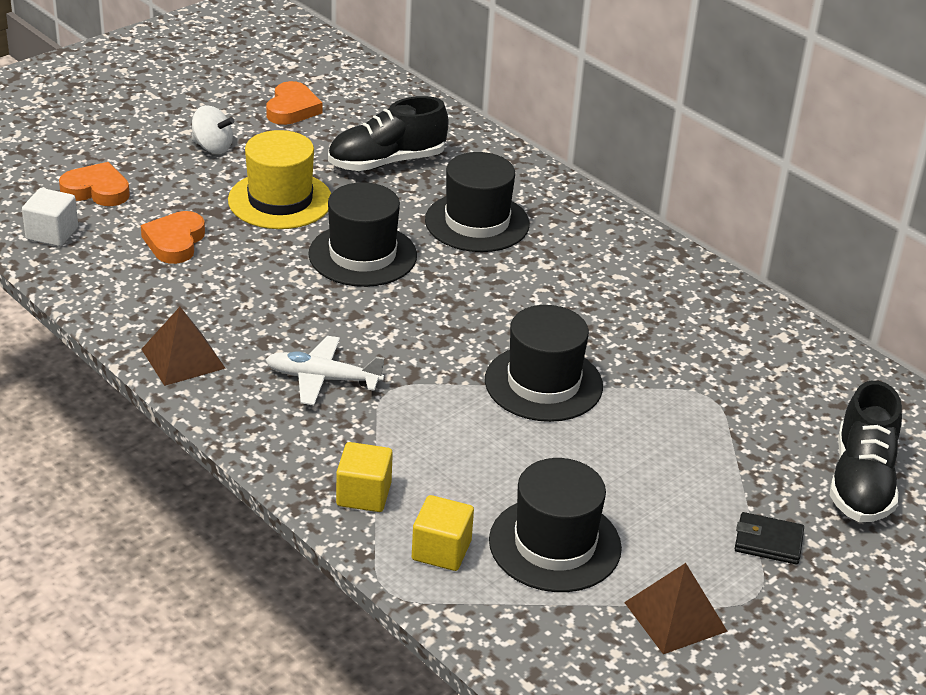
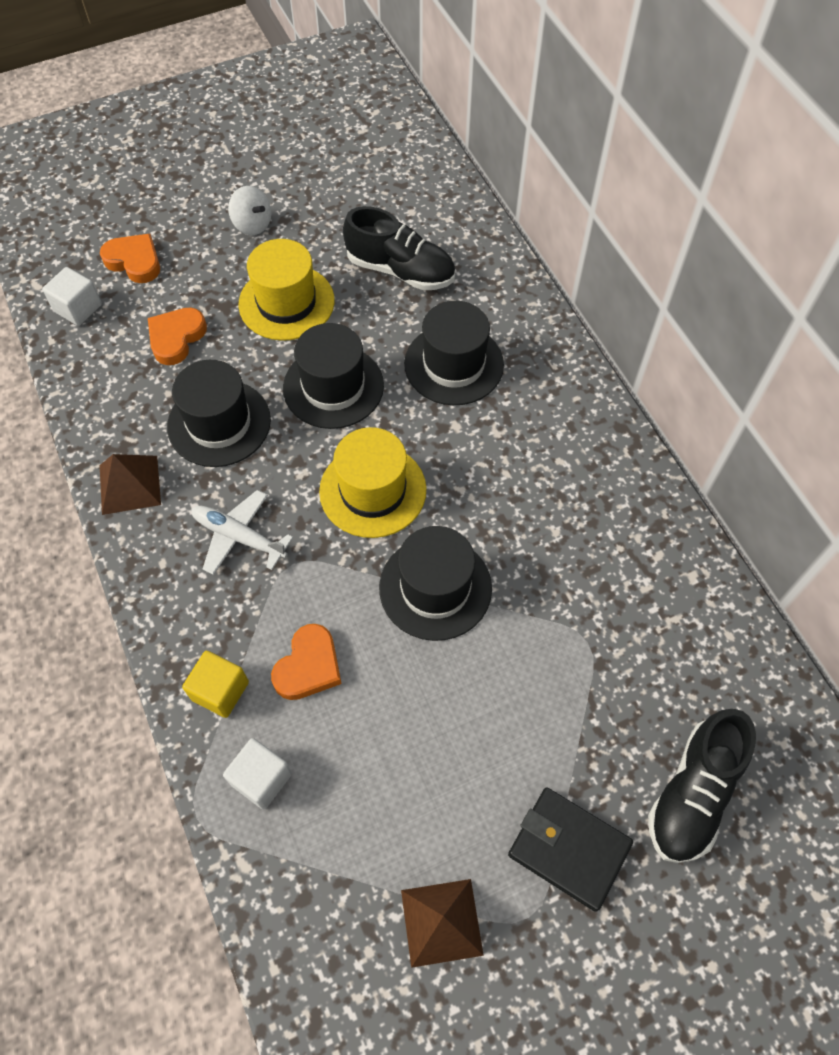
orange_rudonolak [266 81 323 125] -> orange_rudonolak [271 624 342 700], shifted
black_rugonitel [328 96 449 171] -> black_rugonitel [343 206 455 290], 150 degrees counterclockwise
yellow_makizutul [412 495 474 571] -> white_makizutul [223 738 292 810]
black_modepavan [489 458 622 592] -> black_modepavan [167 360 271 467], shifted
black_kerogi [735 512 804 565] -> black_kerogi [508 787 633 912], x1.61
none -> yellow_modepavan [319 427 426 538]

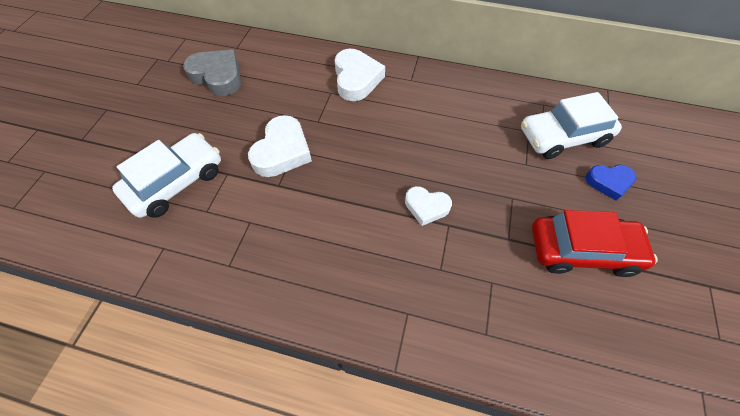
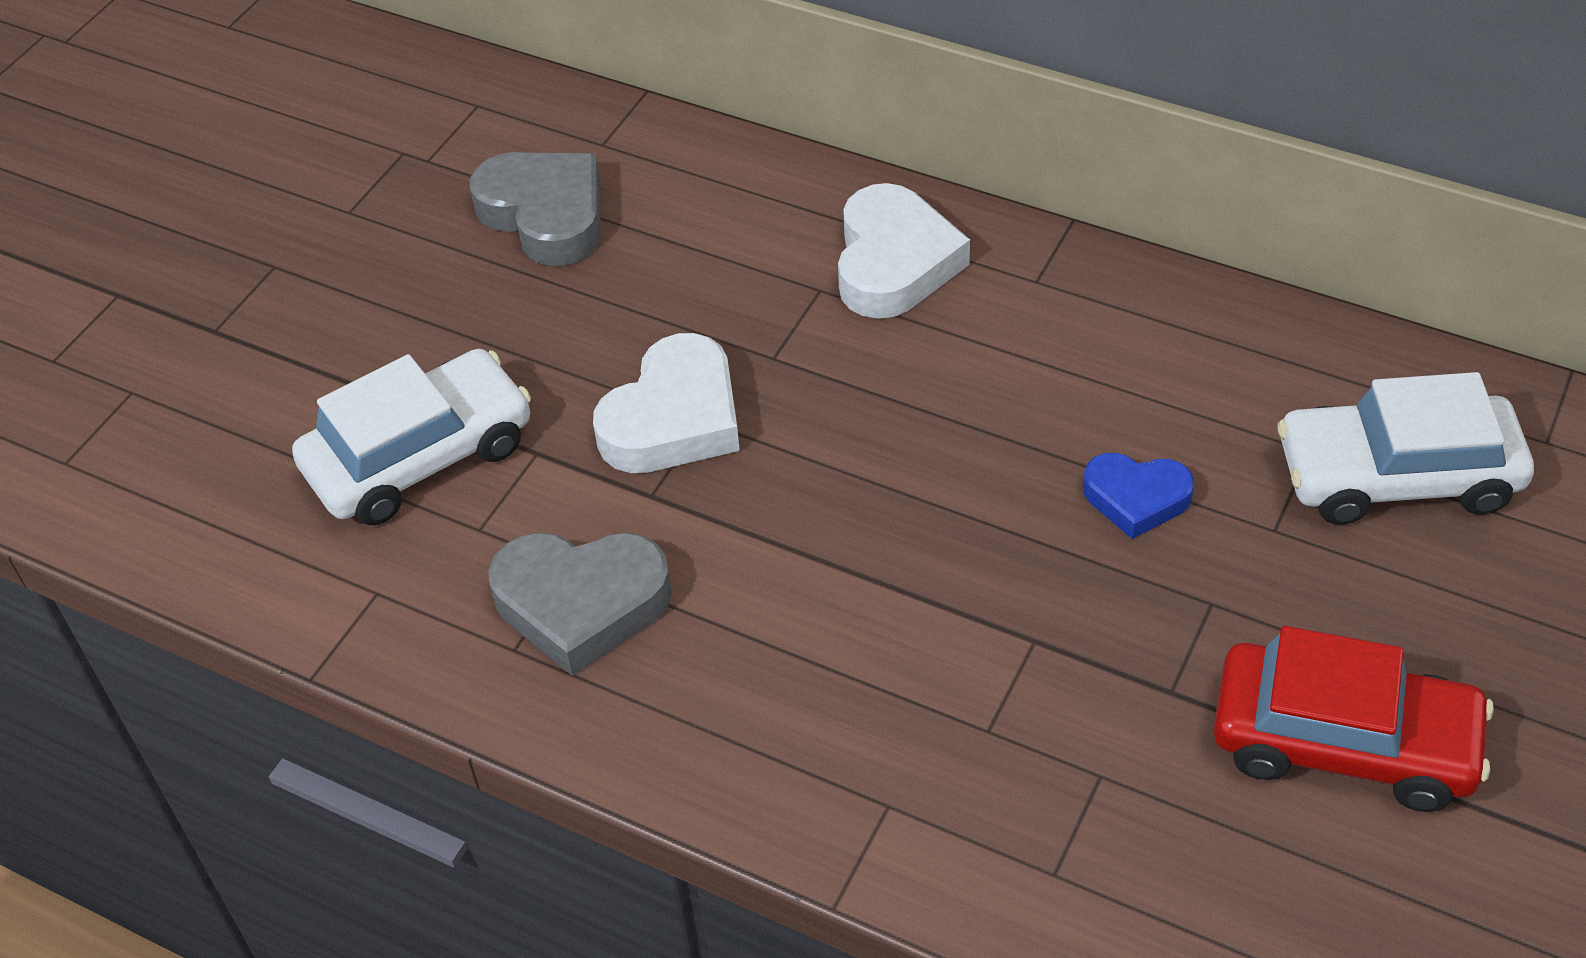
white_rudonolak [405 186 452 226] -> none
blue_rudonolak [585 165 636 201] -> blue_rudonolak [1083 453 1194 539], shifted
none -> grey_rudonolak [488 532 672 676]

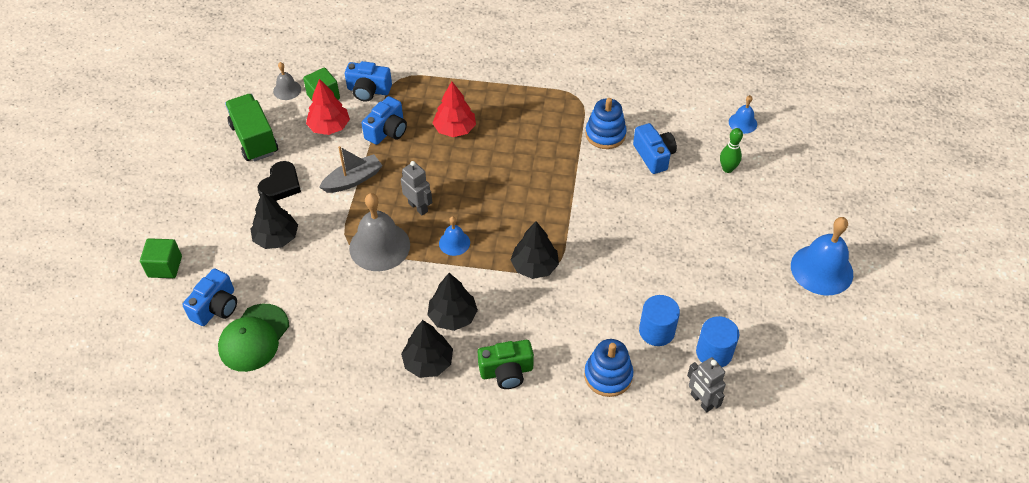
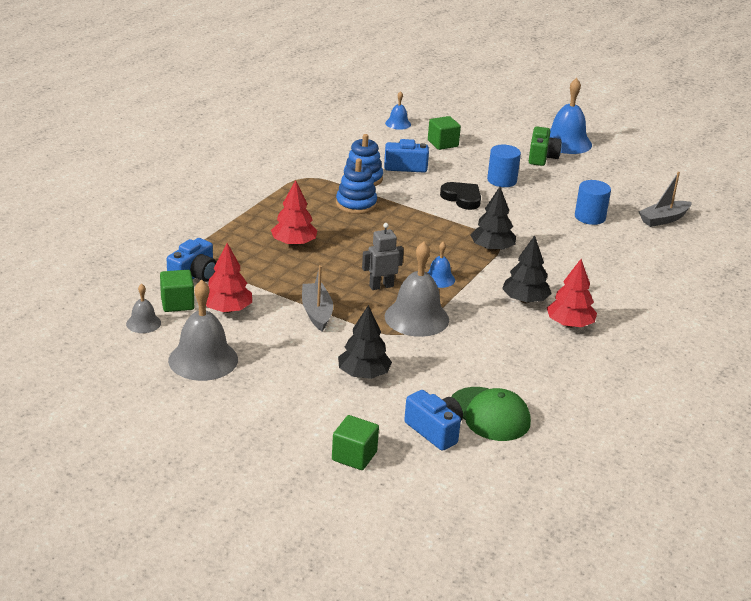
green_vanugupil [225 94 278 161] -> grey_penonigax [168 280 238 381]
black_rudonolak [258 161 301 201] -> black_rudonolak [440 182 481 210], shifted
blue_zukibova [362 96 407 145] -> none
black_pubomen [401 320 453 378] -> red_pubomen [547 259 597 328]
green_zukibova [478 340 534 389] -> green_zukibova [529 127 562 166], shifted
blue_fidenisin [584 339 633 397] -> blue_fidenisin [336 159 377 214], shifted
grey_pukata [687 357 726 412] -> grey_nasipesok [638 172 692 227]
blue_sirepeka [696 316 739 367] -> blue_sirepeka [487 145 521 187], shifted
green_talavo [720 128 743 173] -> green_makizutul [428 116 461 150]

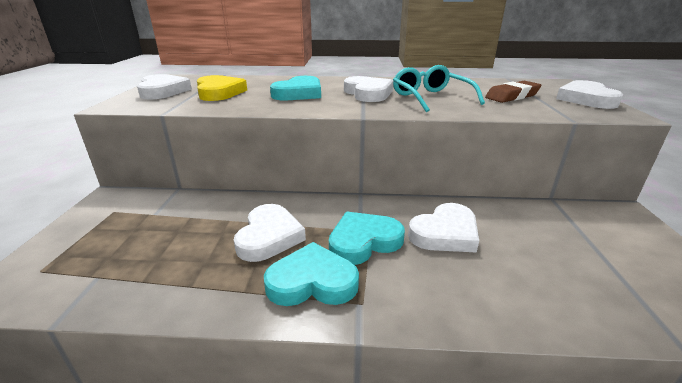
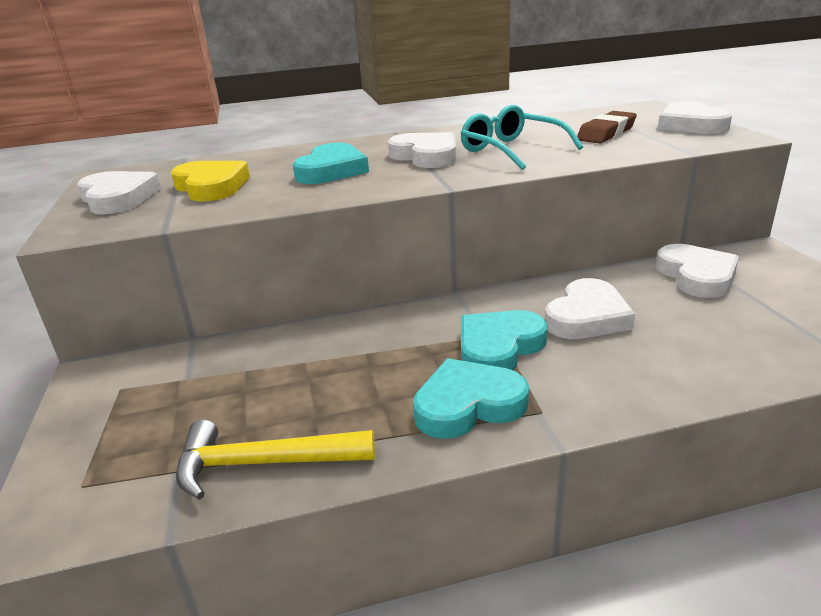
white_rudonolak [234 204 306 262] -> white_rudonolak [655 244 739 298], shifted
none -> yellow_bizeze [176 420 375 500]

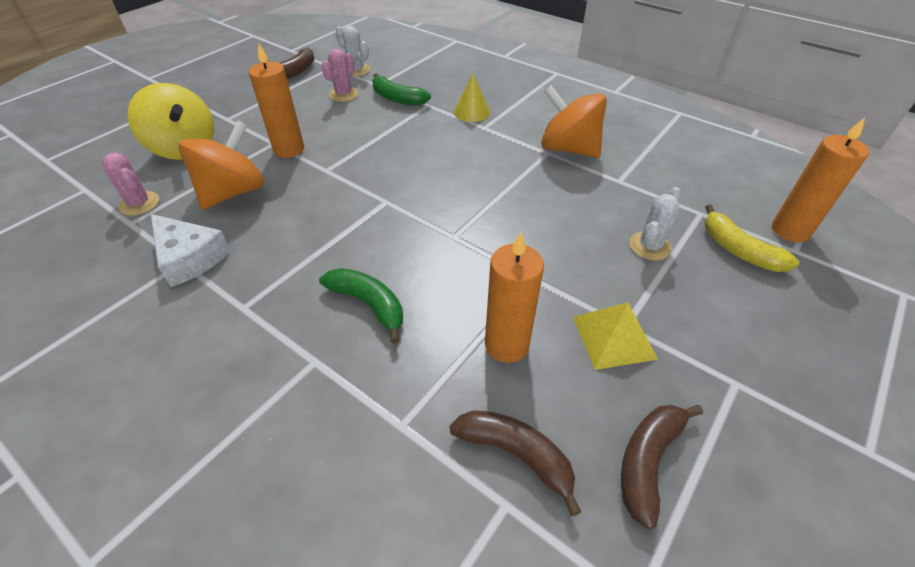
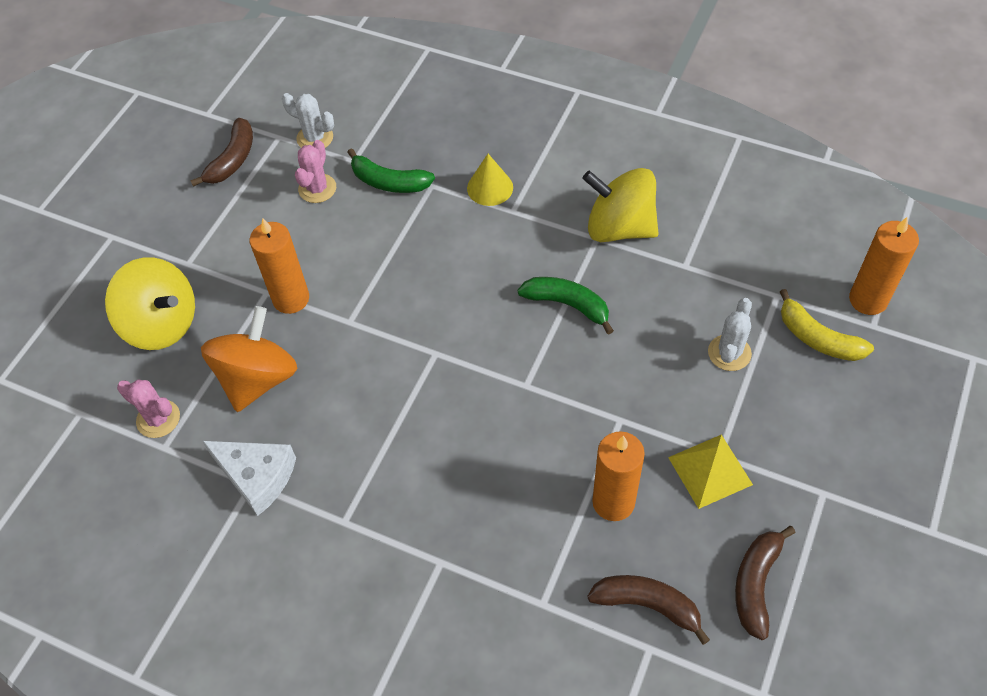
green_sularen [319 268 403 343] -> green_sularen [518 277 614 335], shifted
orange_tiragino [541 85 607 158] -> yellow_tiragino [582 168 659 242]

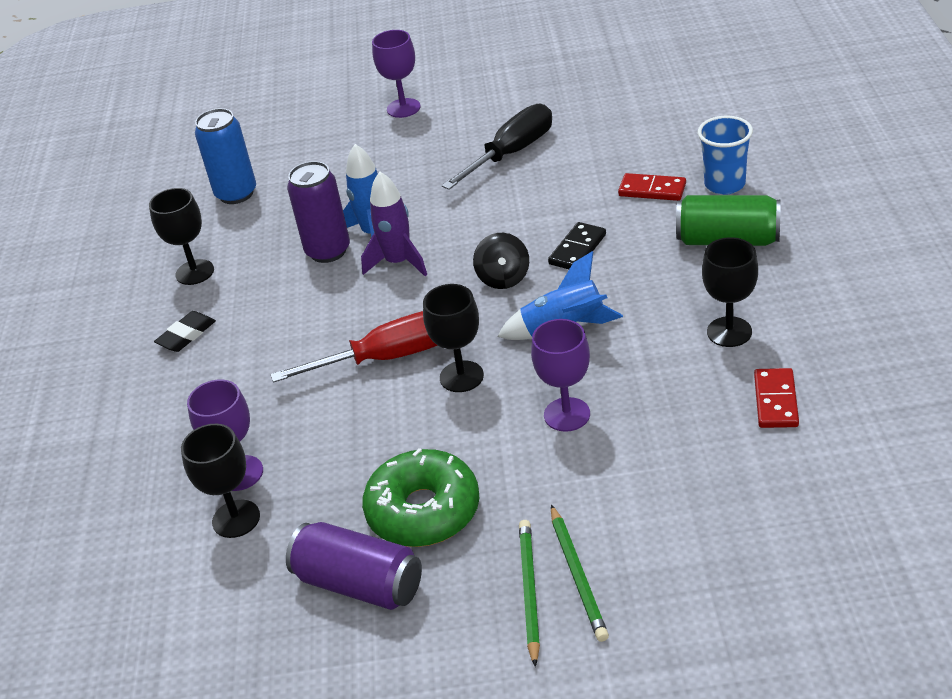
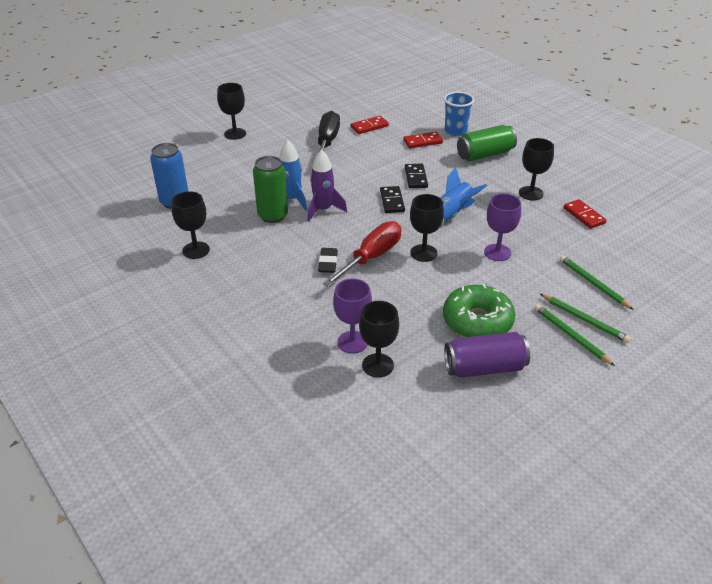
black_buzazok [154 311 216 352] -> black_buzazok [318 248 338 273], shifted
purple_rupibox [287 161 350 263] -> green_rupibox [253 156 288 223]
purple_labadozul [372 30 421 118] -> black_labadozul [217 83 246 140]
black_tiragino [473 233 529 289] -> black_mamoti [380 186 405 213]
none -> red_mamoti [351 116 389 134]
none -> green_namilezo [560 255 634 310]

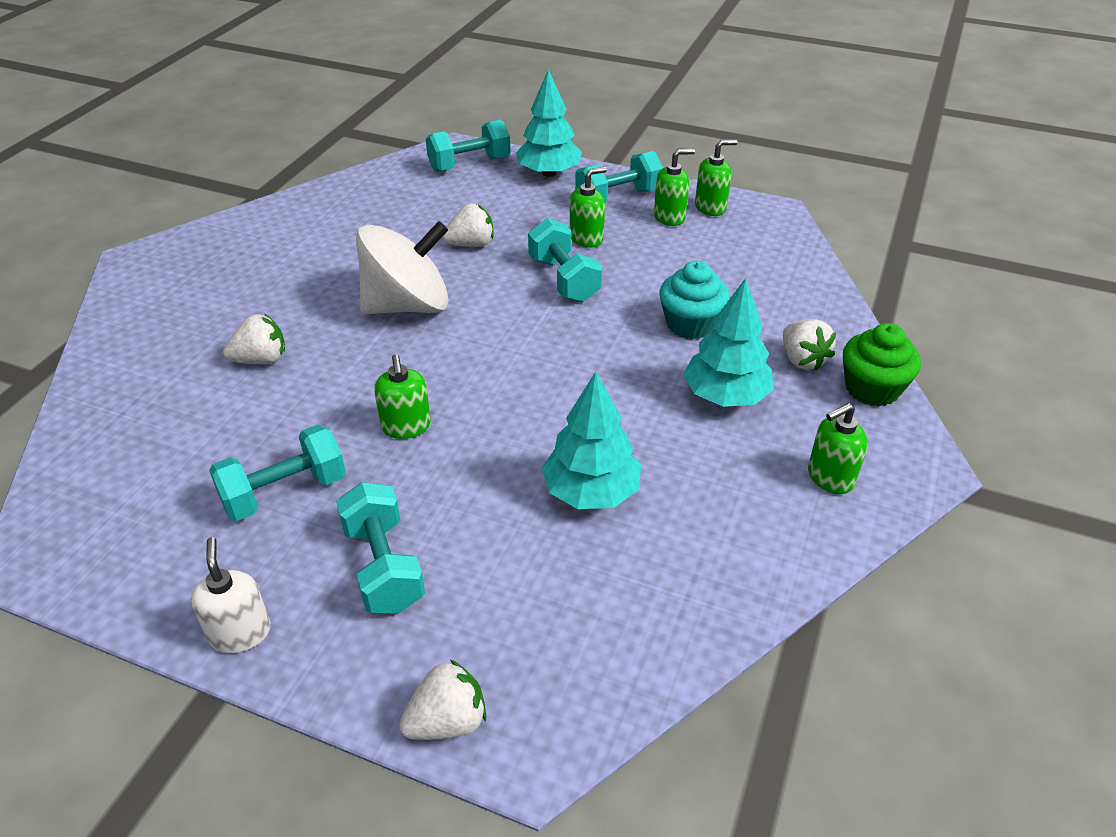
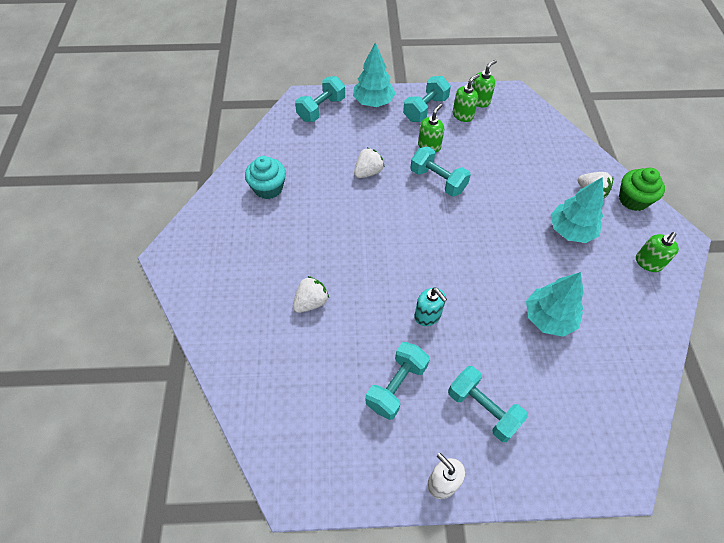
white_tiragino [356 221 449 314] -> none
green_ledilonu [374 354 431 439] -> turquoise_ledilonu [414 287 447 326]
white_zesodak [399 659 486 740] -> none
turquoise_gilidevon [659 261 730 339] -> turquoise_gilidevon [245 156 286 199], shifted

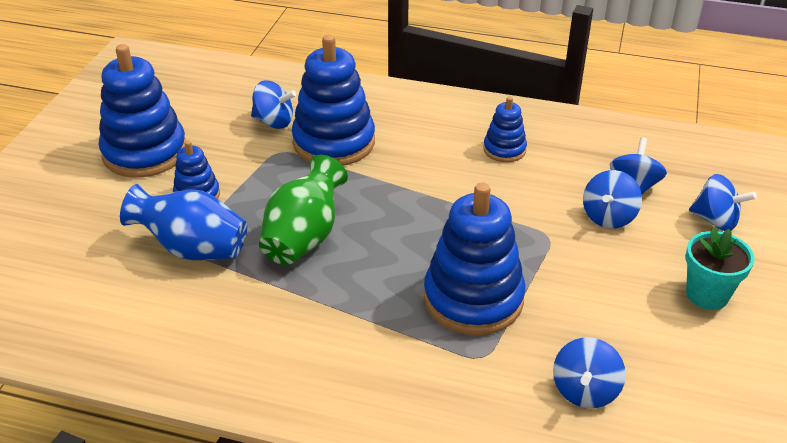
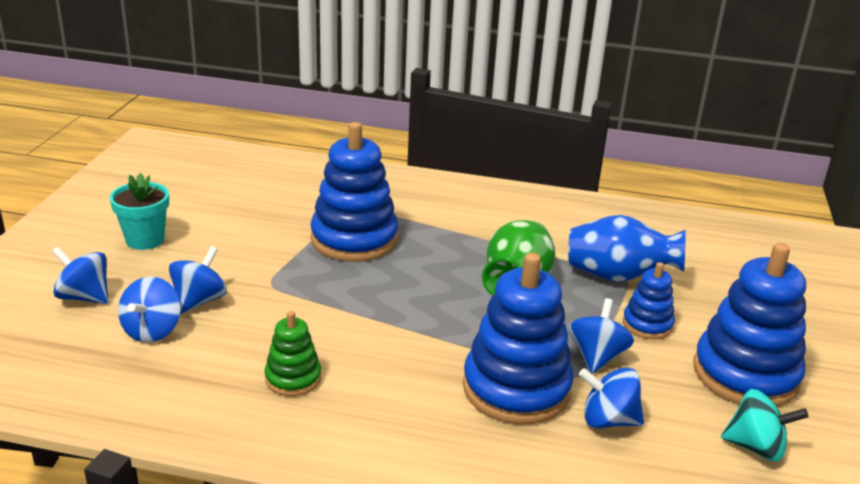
blue_fidenisin [483 96 527 162] -> green_fidenisin [265 311 321 396]
blue_tiragino [553 337 626 408] -> blue_tiragino [569 298 634 373], shifted
none -> turquoise_tiragino [721 389 809 462]

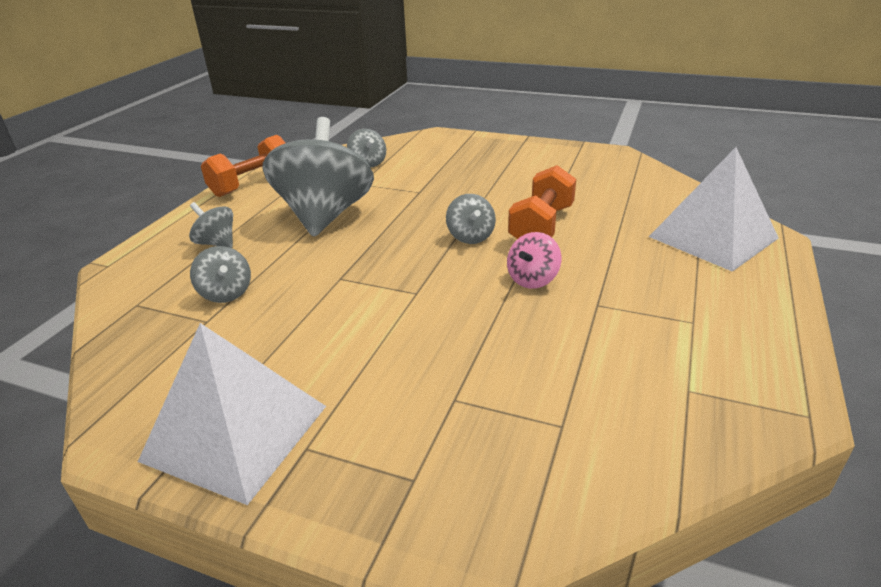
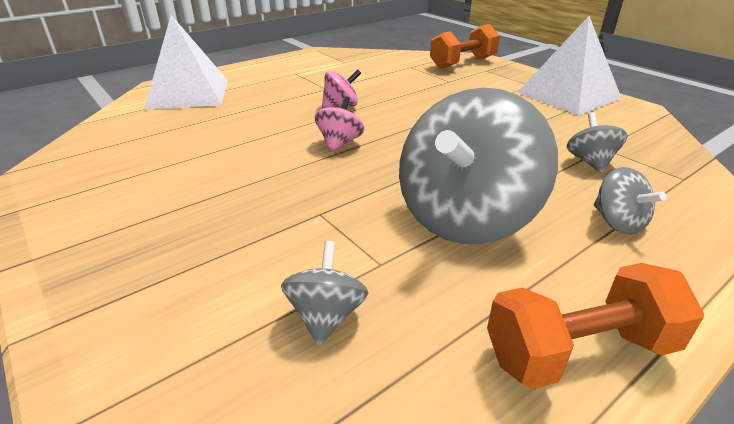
grey_tiragino [446 194 496 244] -> pink_tiragino [315 97 364 152]
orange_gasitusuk [508 165 576 239] -> orange_gasitusuk [430 24 500 69], shifted

